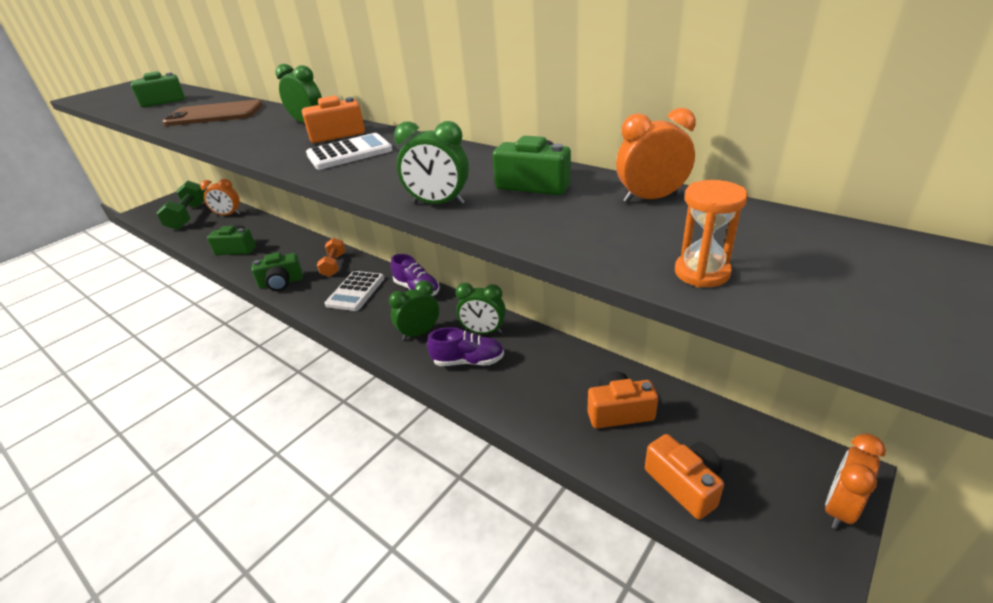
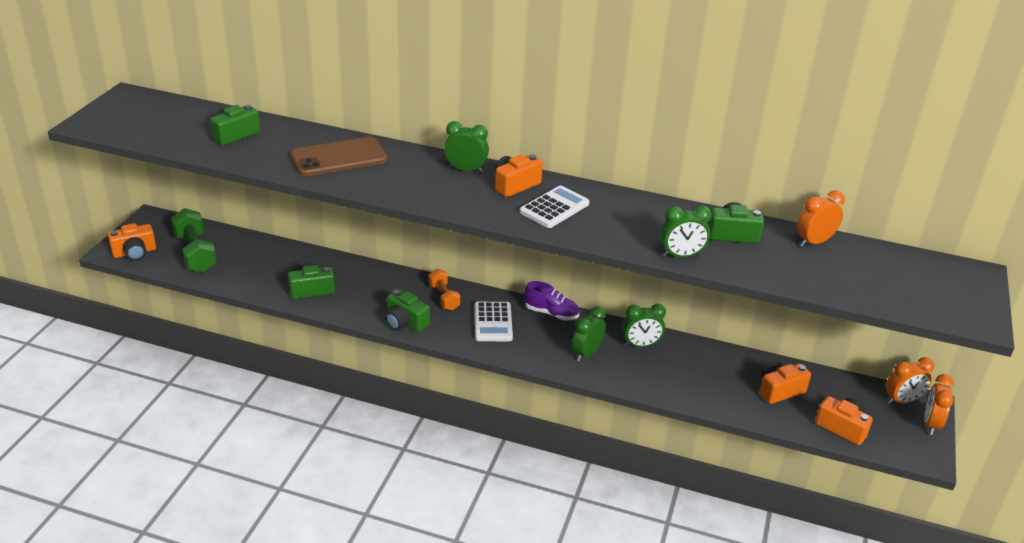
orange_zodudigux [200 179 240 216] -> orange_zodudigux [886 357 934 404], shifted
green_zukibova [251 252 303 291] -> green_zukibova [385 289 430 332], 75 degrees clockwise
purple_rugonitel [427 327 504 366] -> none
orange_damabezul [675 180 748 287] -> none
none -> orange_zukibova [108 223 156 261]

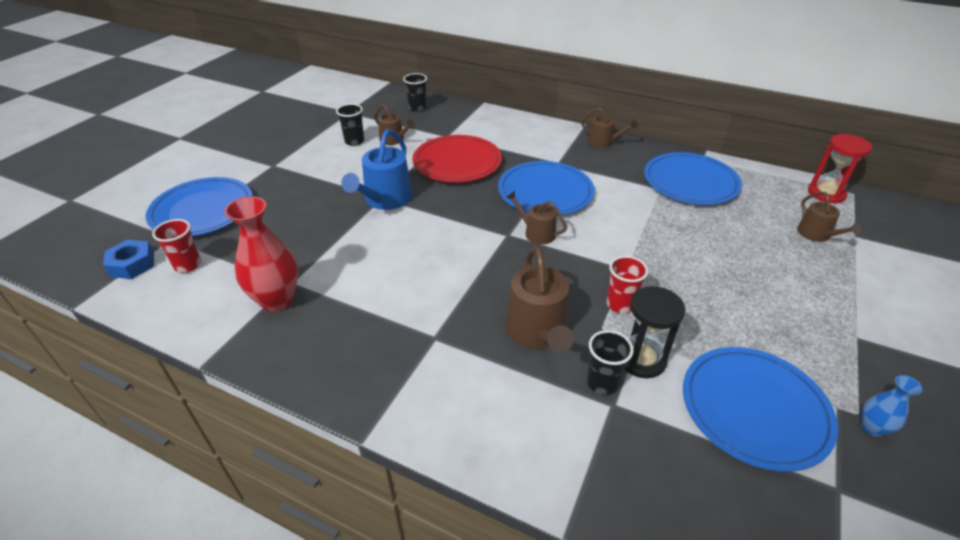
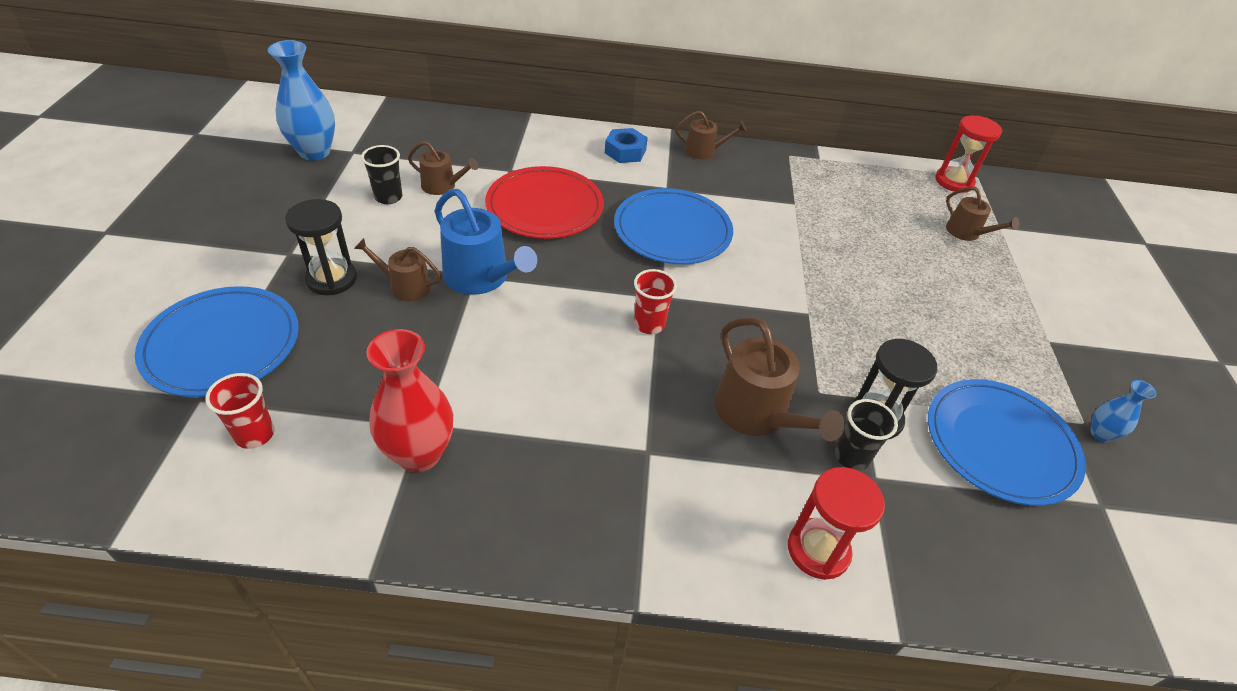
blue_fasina [103 240 154 279] -> blue_fasina [605 128 648 163], shifted
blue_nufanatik [341 129 412 210] -> blue_nufanatik [435 189 537 295], 45 degrees counterclockwise
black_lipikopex [403 73 427 112] -> none
brown_nufanatik [506 191 567 245] -> brown_nufanatik [354 238 441 301], shifted
red_lipikopex [607 256 648 313] -> red_lipikopex [634 269 677 334], shifted
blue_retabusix [644 152 742 205] -> none
none -> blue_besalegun [268 40 335 161]
none -> black_damabezul [285 199 357 295]
none -> red_damabezul [788 467 885 580]

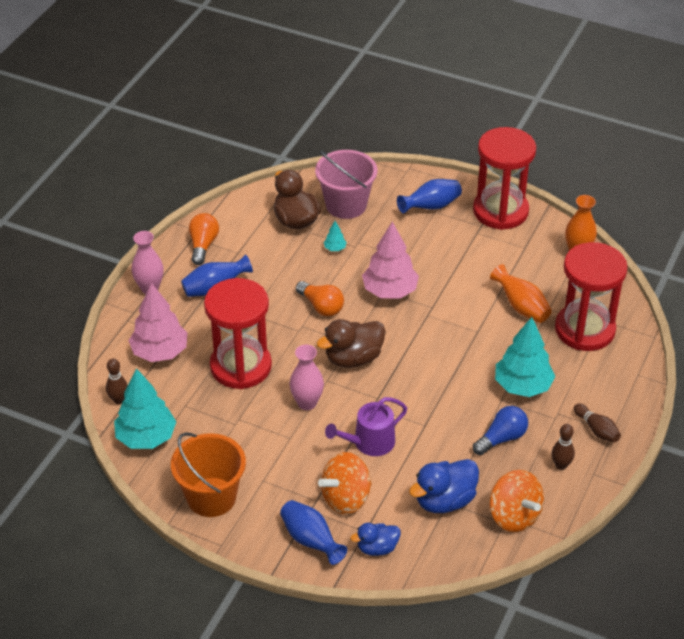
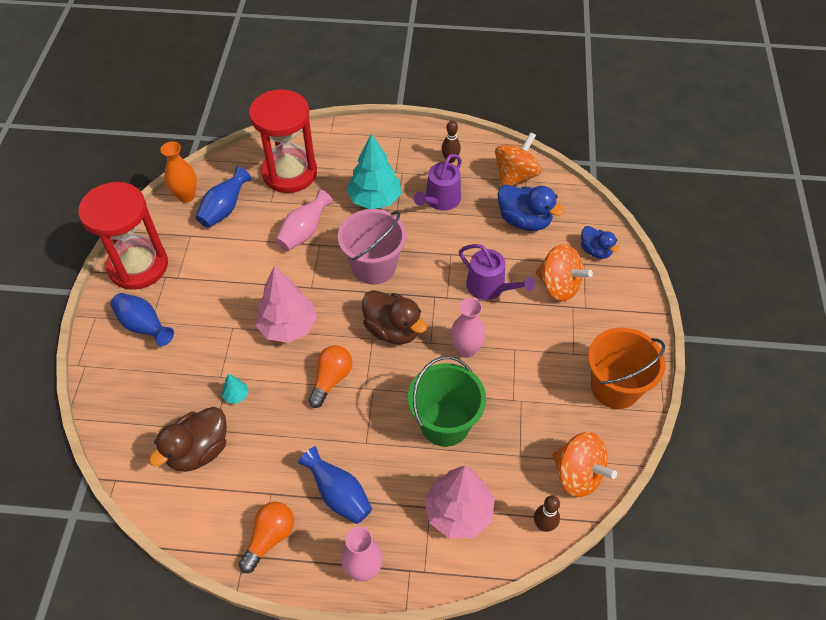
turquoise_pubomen [114 368 176 449] -> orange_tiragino [552 432 617 497]
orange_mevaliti [189 213 219 265] -> orange_mevaliti [239 502 294 573], 135 degrees clockwise
red_damabezul [204 278 272 389] -> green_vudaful [408 356 486 447]
blue_besalegun [280 500 347 565] -> blue_besalegun [196 166 251 228], shifted
pink_vudaful [315 150 377 219] -> pink_vudaful [338 209 407 285], shifted
blue_mevaliti [473 406 528 455] -> purple_nufanatik [414 154 462 211]
orange_besalegun [490 264 552 323] -> none
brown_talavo [574 403 621 442] -> none
none -> pink_besalegun [275 190 333 251]

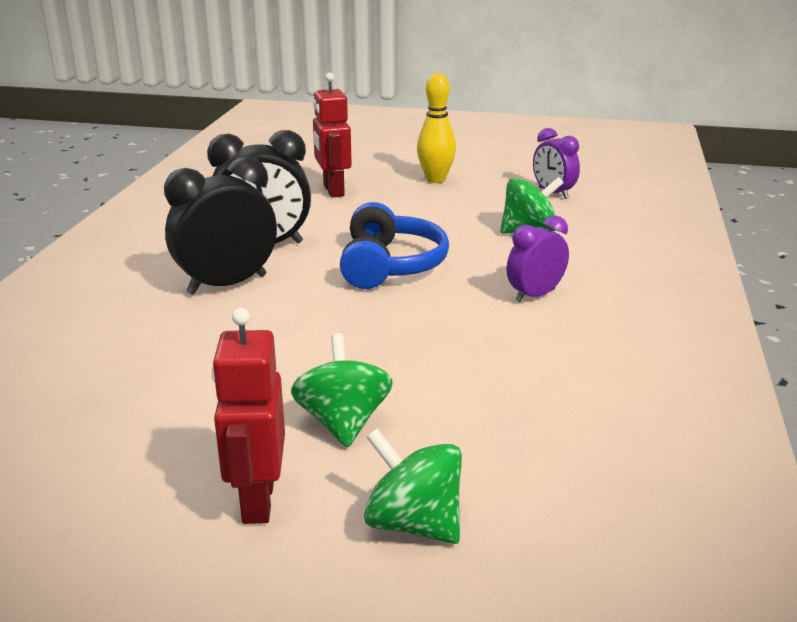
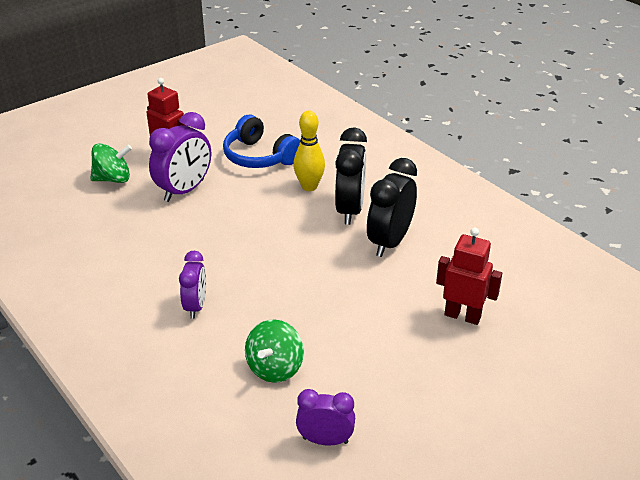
green_tiragino [291 333 393 448] -> purple_zodudigux [149 112 211 202]
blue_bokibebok [340 202 449 289] -> blue_bokibebok [223 115 300 168], shifted
yellow_talavo [417 73 456 183] -> yellow_talavo [293 111 325 191], shifted

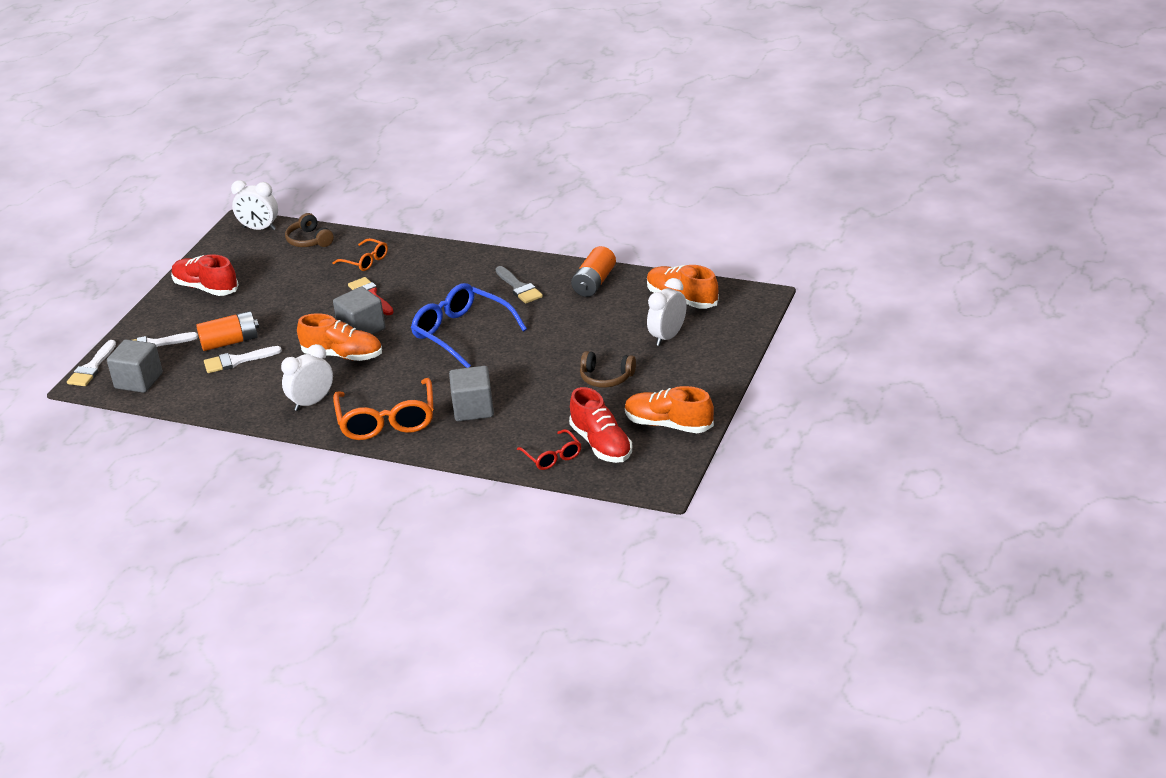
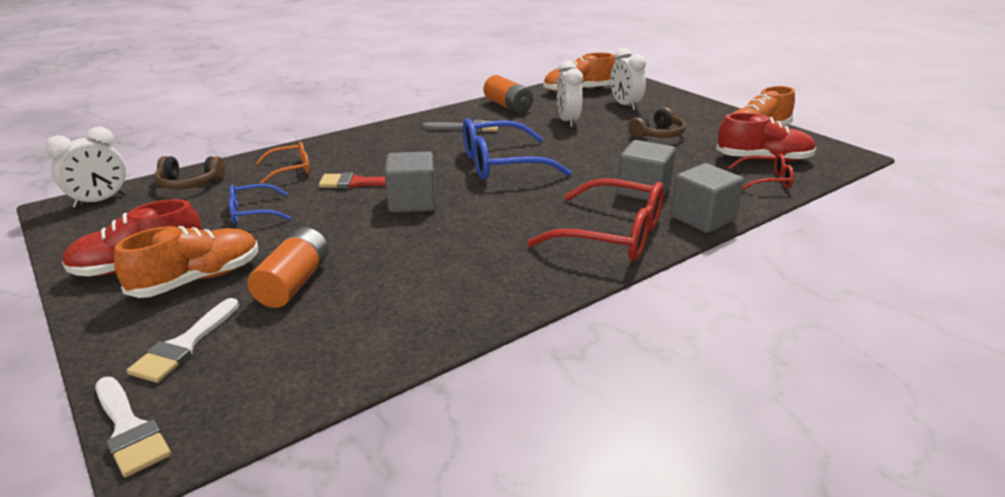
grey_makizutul [107 339 163 393] -> grey_makizutul [670 163 744 233], shifted
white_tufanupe [204 346 282 373] -> none
white_zodudigux [281 344 333 411] -> white_zodudigux [557 60 583 128], shifted
orange_rugonitel [297 313 382 361] -> orange_rugonitel [114 226 258 298], shifted
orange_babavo [333 378 433 440] -> red_babavo [527 178 664 261]
none -> blue_babavo [229 184 291 224]

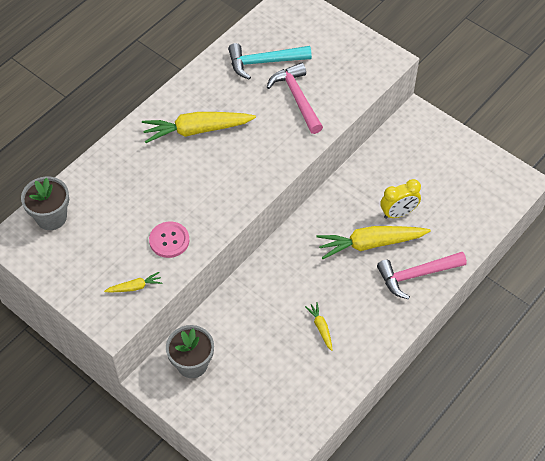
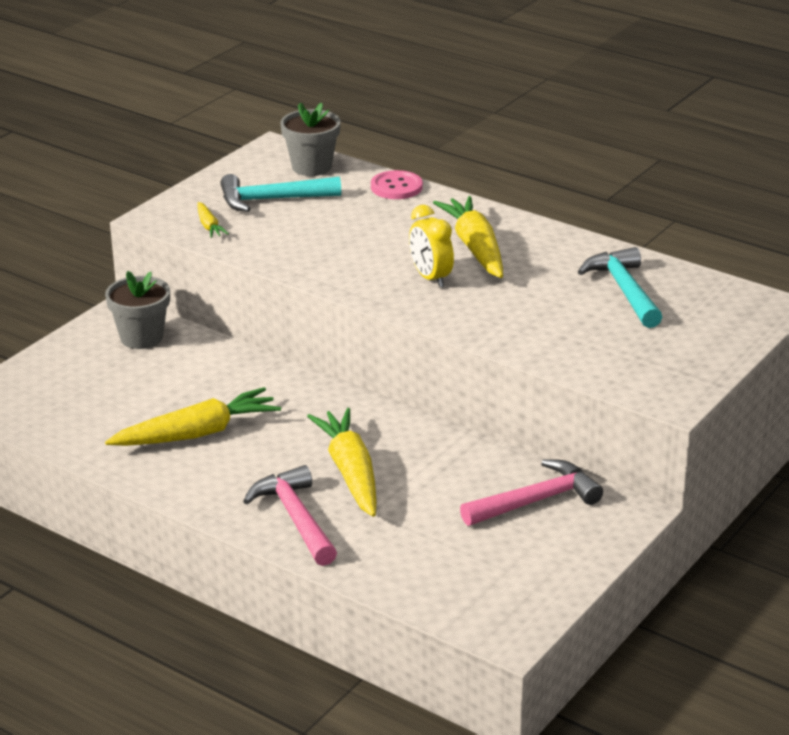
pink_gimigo [149 221 189 258] -> pink_gimigo [371 170 423 199], shifted
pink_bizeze [267 63 323 134] -> pink_bizeze [460 459 603 526], shifted
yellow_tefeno [305 302 333 351] -> yellow_tefeno [105 387 281 446], x2.14
yellow_zodudigux [380 179 421 219] -> yellow_zodudigux [409 205 454 288], shifted
none -> turquoise_bizeze [220 174 341 212]

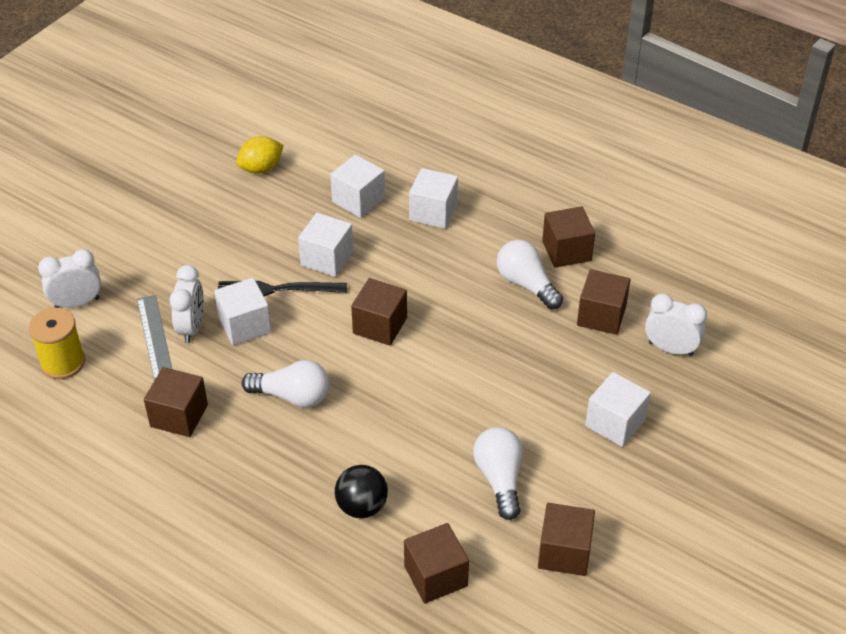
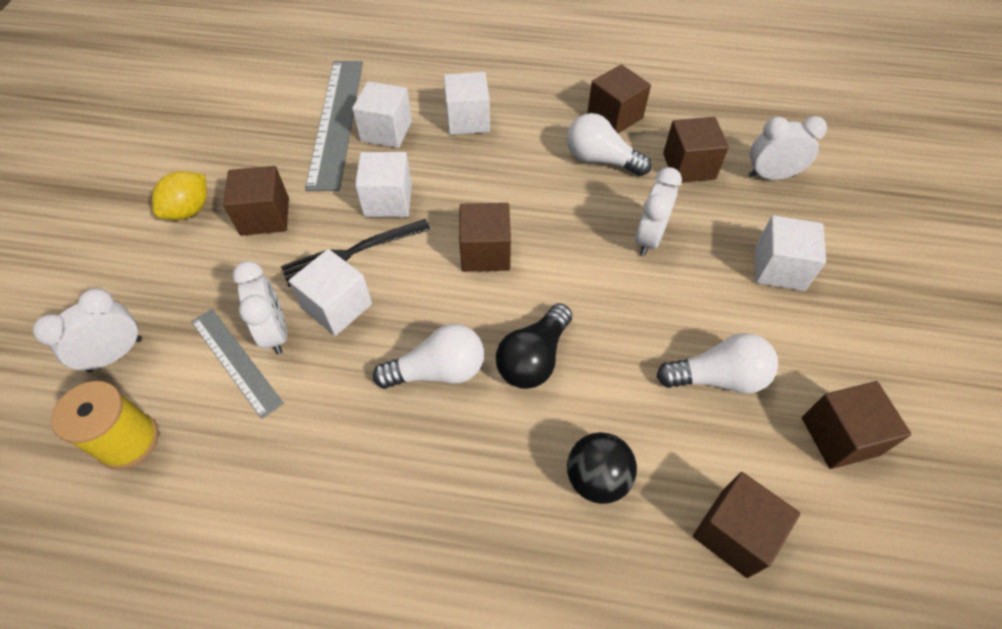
brown_makizutul [144 367 208 437] -> brown_makizutul [223 166 289 236], shifted
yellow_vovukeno [236 136 284 174] -> yellow_vovukeno [152 171 207 220], shifted
white_mevaliti [473 427 523 520] -> white_mevaliti [657 333 778 394], 120 degrees clockwise
none -> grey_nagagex [305 61 363 191]
none -> black_mevaliti [496 303 572 389]
none -> white_zodudigux [635 167 682 256]

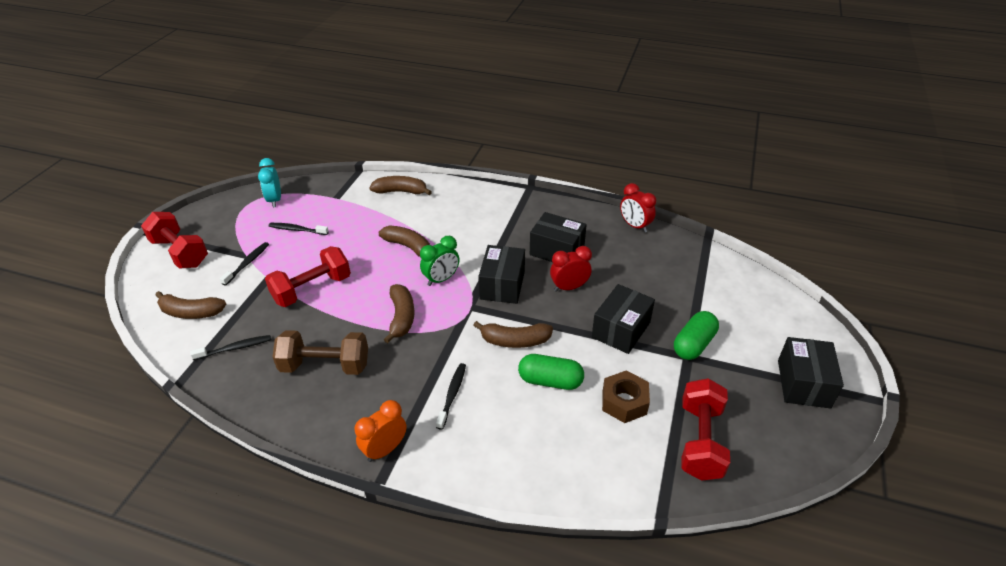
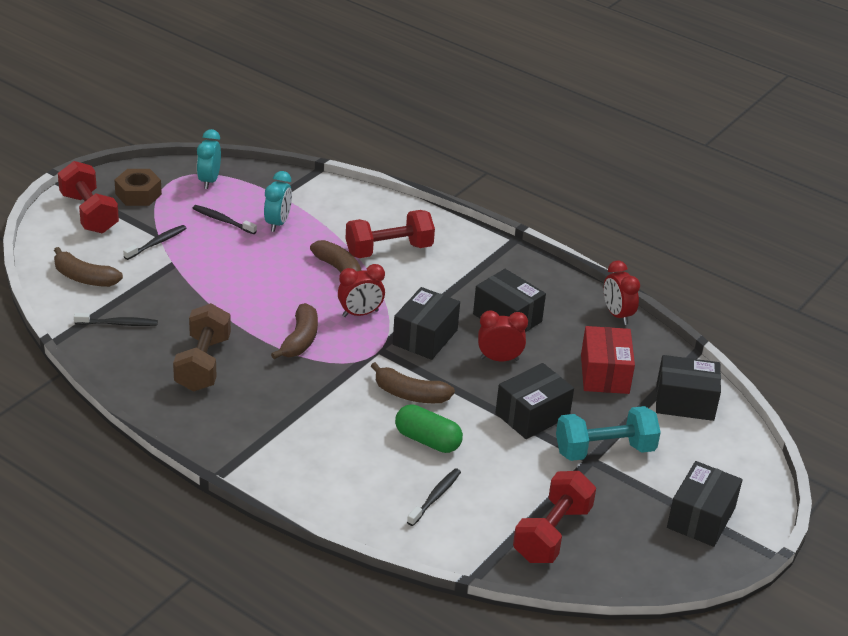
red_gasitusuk [265 246 351 307] -> red_gasitusuk [346 210 435 258], shifted
brown_gasitusuk [272 330 368 375] -> brown_gasitusuk [173 303 231 392], 75 degrees clockwise
orange_zodudigux [355 400 406 462] -> none
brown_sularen [369 176 432 195] -> none
green_zodudigux [420 236 459 286] -> red_zodudigux [338 264 385 317]
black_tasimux [436 363 466 430] -> black_tasimux [407 468 461 526], shifted
brown_fasina [602 370 650 423] -> brown_fasina [114 169 162 206], shifted
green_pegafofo [674 311 719 360] -> turquoise_gasitusuk [556 406 661 461]
none -> turquoise_zodudigux [264 171 292 232]
none -> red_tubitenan [581 326 635 394]
none -> black_tubitenan [656 355 721 421]

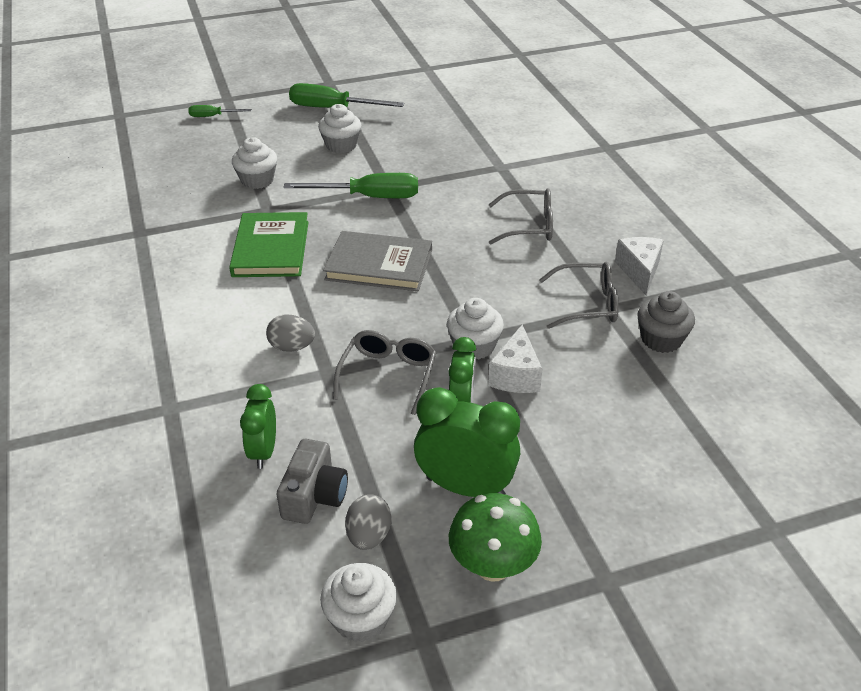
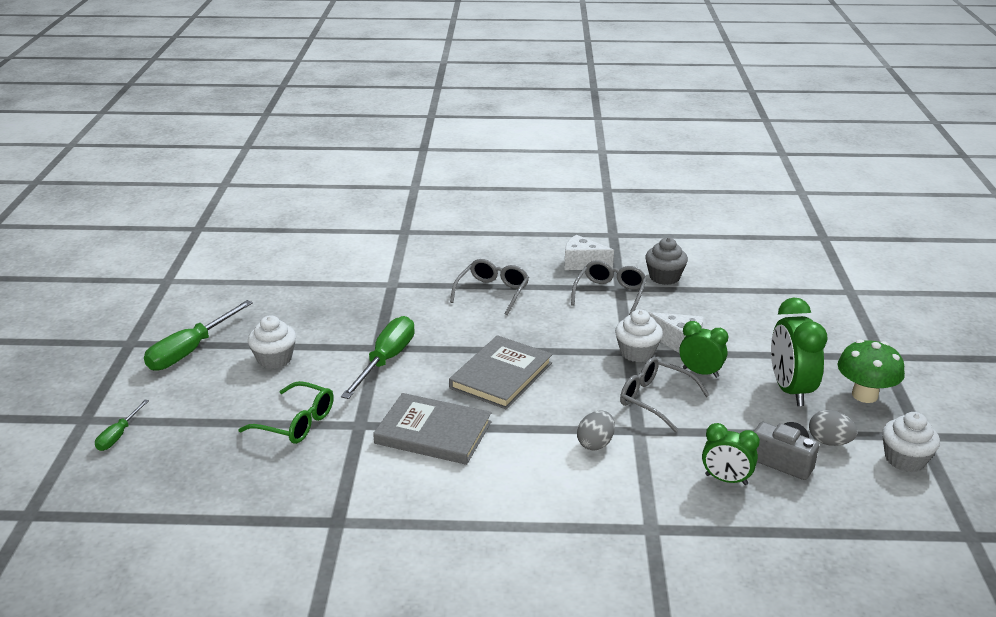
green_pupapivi [229 212 308 277] -> grey_pupapivi [373 393 492 465]
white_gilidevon [232 137 277 189] -> green_babavo [238 381 334 444]
green_zodudigux [414 387 520 497] -> green_zodudigux [771 297 827 406], 45 degrees counterclockwise

